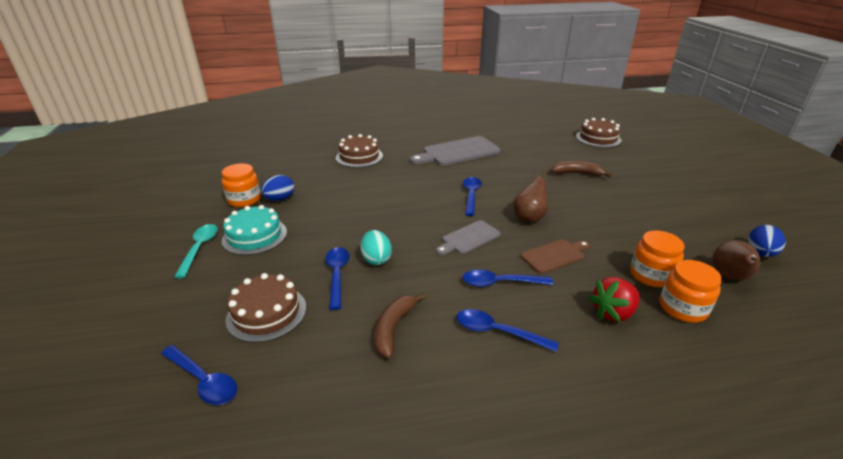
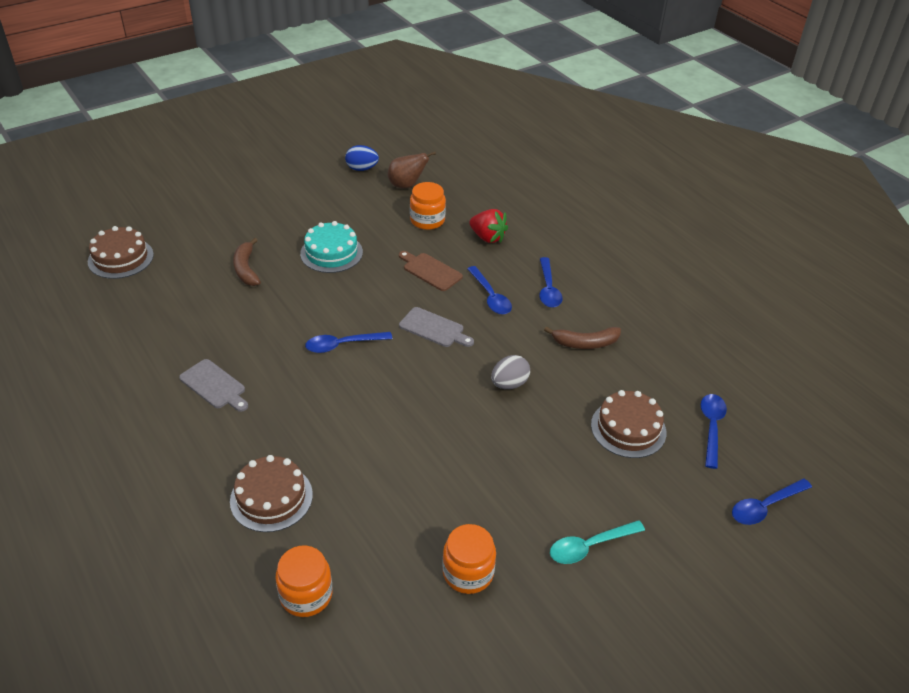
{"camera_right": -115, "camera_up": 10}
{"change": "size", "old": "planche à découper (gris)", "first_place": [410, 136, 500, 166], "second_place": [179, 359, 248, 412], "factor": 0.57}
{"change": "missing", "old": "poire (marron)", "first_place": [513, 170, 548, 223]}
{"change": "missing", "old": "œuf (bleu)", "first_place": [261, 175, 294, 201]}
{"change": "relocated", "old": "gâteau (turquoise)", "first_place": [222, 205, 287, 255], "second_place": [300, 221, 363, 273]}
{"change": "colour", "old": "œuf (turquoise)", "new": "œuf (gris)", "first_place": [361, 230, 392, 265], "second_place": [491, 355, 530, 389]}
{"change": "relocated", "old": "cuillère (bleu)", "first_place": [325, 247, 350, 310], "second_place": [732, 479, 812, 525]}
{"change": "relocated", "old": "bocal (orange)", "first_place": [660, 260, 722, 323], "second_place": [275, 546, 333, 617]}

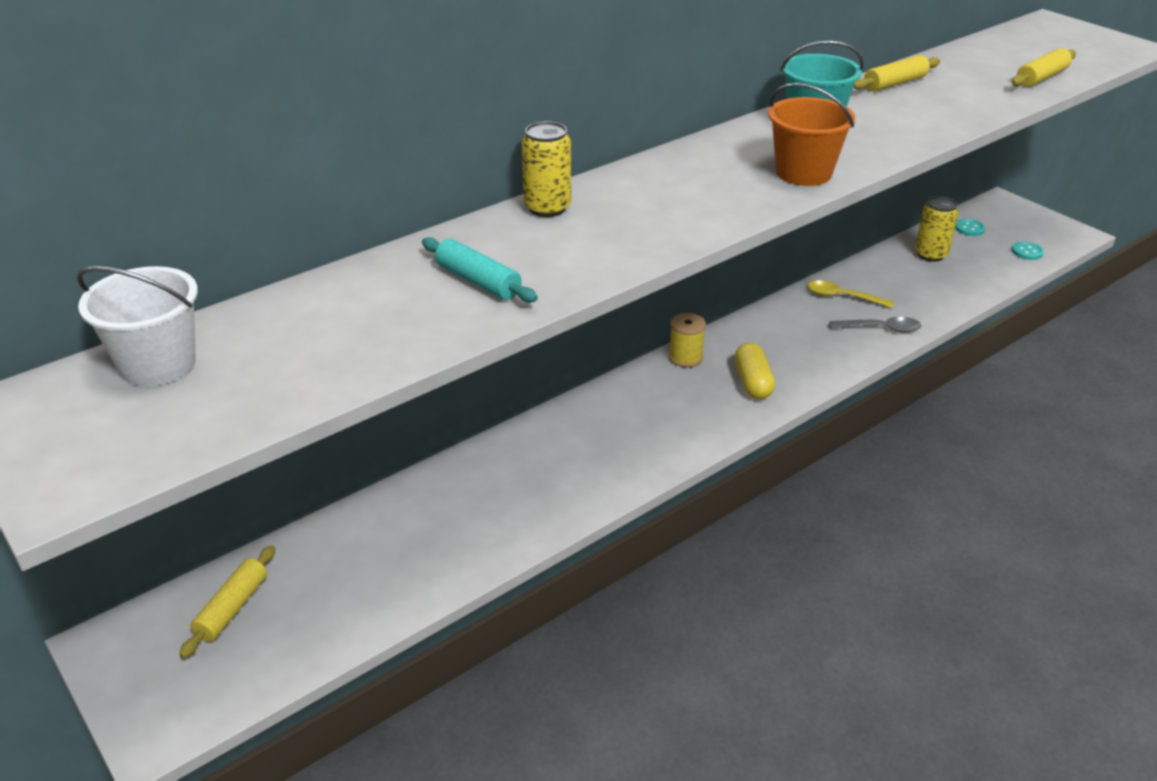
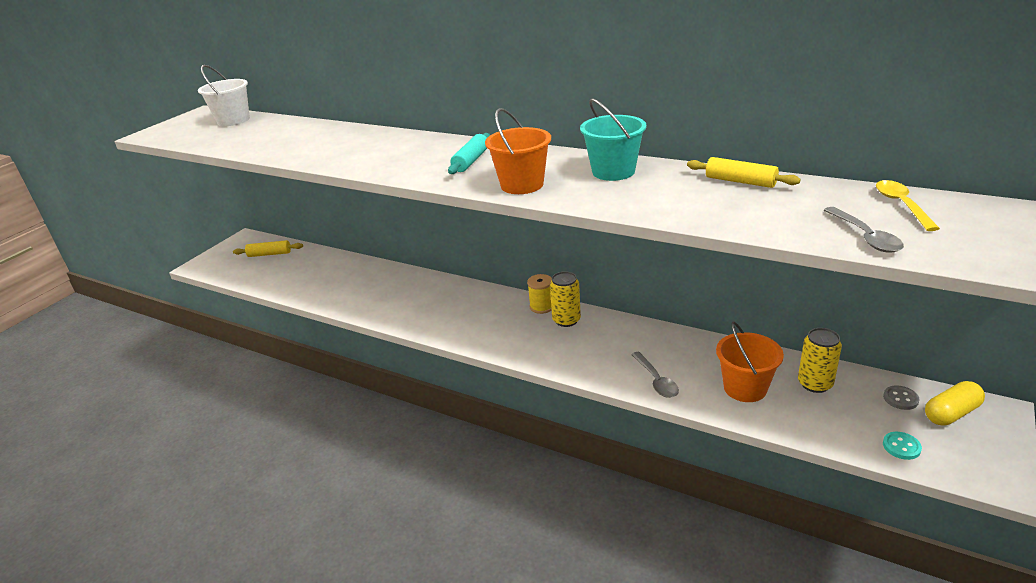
{"camera_right": 70, "camera_up": -5}
{"change": "exchanged", "old": "rouleau à pâtisserie (jaune)", "new": "cuillère (gris)", "first_place": [1011, 48, 1076, 87], "second_place": [824, 207, 904, 252]}
{"change": "relocated", "old": "canette (jaune)", "first_place": [522, 121, 571, 217], "second_place": [550, 271, 581, 327]}
{"change": "colour", "old": "bouton (turquoise)", "new": "bouton (gris)", "first_place": [955, 219, 985, 236], "second_place": [883, 386, 919, 410]}
{"change": "relocated", "old": "rouleau à pâtisserie (turquoise)", "first_place": [422, 237, 538, 303], "second_place": [448, 133, 490, 174]}
{"change": "relocated", "old": "cuillère (jaune)", "first_place": [807, 281, 894, 308], "second_place": [876, 180, 940, 231]}
{"change": "relocated", "old": "gélule (jaune)", "first_place": [735, 343, 775, 399], "second_place": [925, 381, 985, 426]}
{"change": "appeared", "new": "seau (orange)", "second_place": [716, 322, 784, 402]}

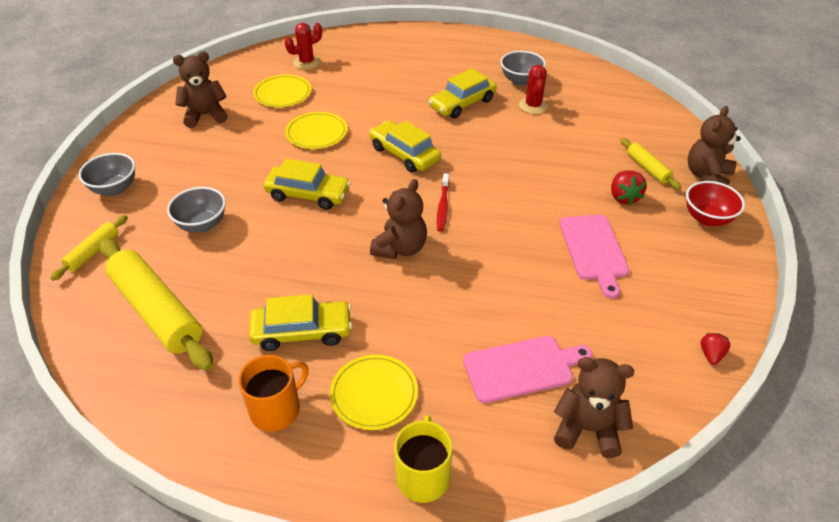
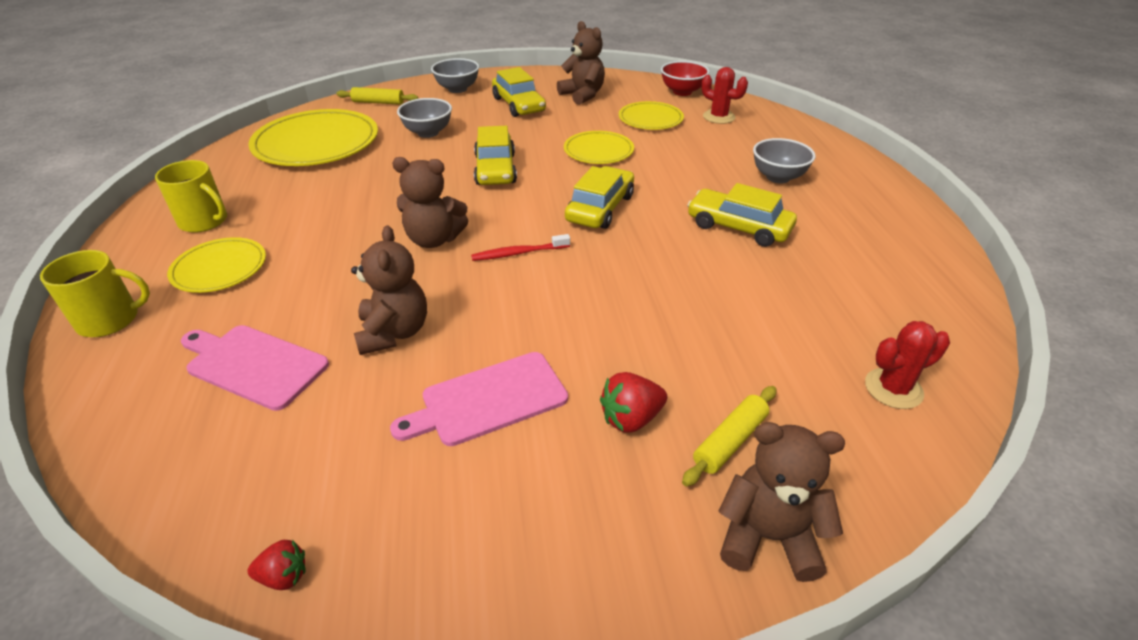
{"camera_right": 70, "camera_up": -5}
{"change": "relocated", "old": "bol (gris)", "first_place": [501, 51, 546, 86], "second_place": [753, 138, 816, 183]}
{"change": "relocated", "old": "cactus (rouge)", "first_place": [519, 65, 548, 114], "second_place": [865, 321, 950, 409]}
{"change": "relocated", "old": "bol (rouge)", "first_place": [686, 181, 745, 226], "second_place": [661, 61, 710, 96]}
{"change": "exchanged", "old": "rouleau à pâtisserie (jaune)", "new": "assiette (jaune)", "first_place": [99, 238, 213, 371], "second_place": [248, 109, 378, 166]}
{"change": "relocated", "old": "voiture (jaune)", "first_place": [249, 294, 352, 351], "second_place": [492, 67, 546, 117]}
{"change": "spun", "old": "planche à découper (rose)", "first_place": [463, 336, 593, 403], "second_place": [181, 325, 329, 411], "degrees": 150}
{"change": "colour", "old": "tasse (orange)", "new": "tasse (jaune)", "first_place": [238, 355, 309, 432], "second_place": [155, 160, 227, 233]}
{"change": "relocated", "old": "ours en peluche (marron)", "first_place": [554, 357, 634, 458], "second_place": [351, 226, 427, 355]}

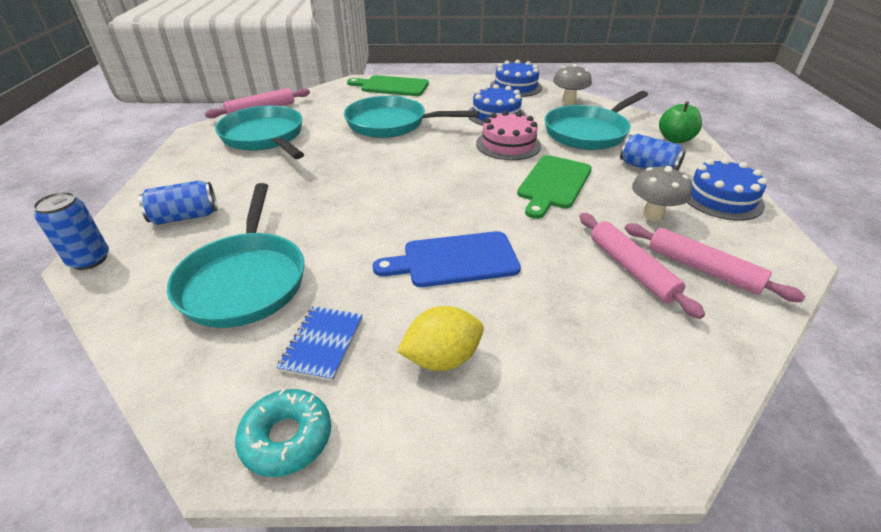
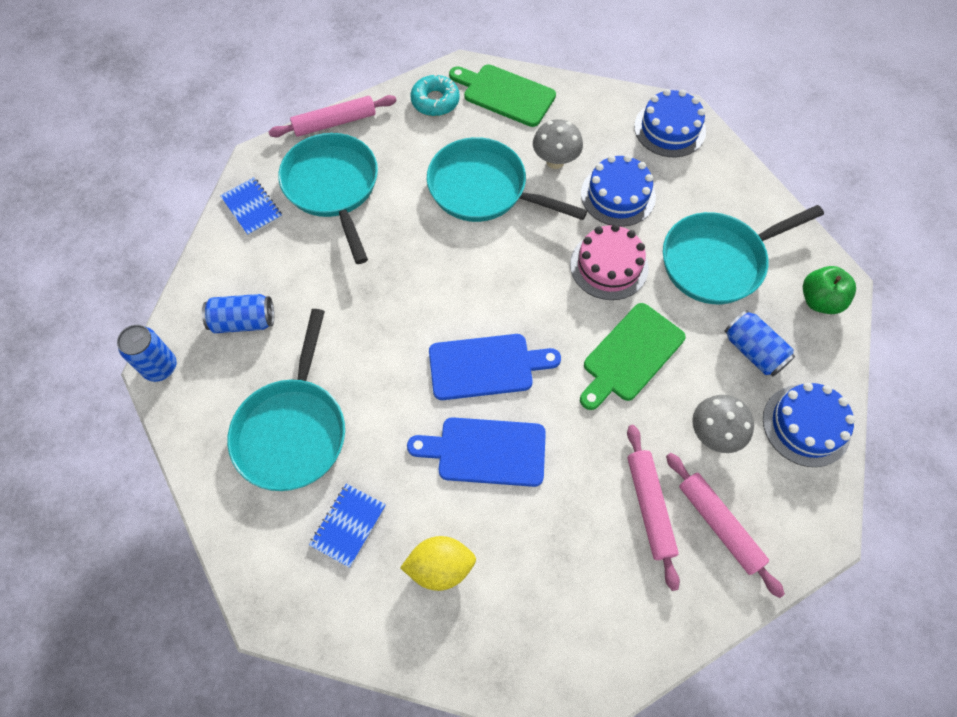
{"camera_right": 15, "camera_up": 25}
{"change": "relocated", "old": "champignon (gris)", "first_place": [553, 64, 592, 105], "second_place": [533, 119, 583, 169]}
{"change": "relocated", "old": "beignet (turquoise)", "first_place": [235, 389, 331, 477], "second_place": [411, 74, 460, 116]}
{"change": "appeared", "new": "carnet (bleu)", "second_place": [220, 177, 282, 236]}
{"change": "appeared", "new": "planche à découper (bleu)", "second_place": [429, 334, 561, 400]}

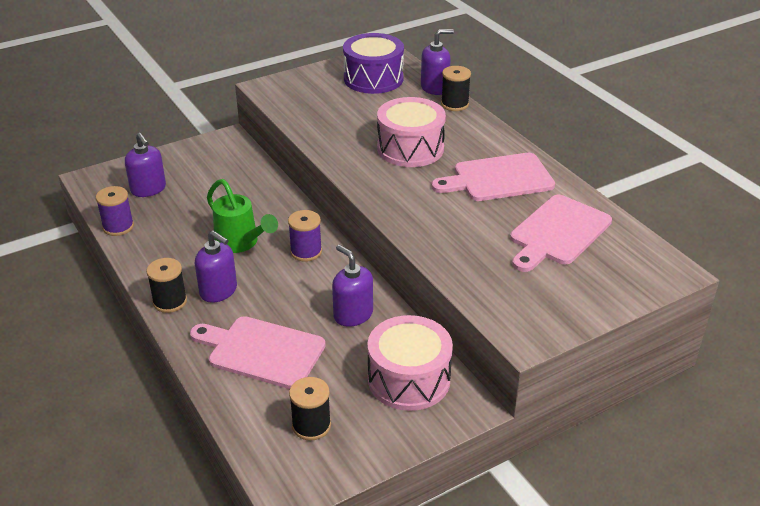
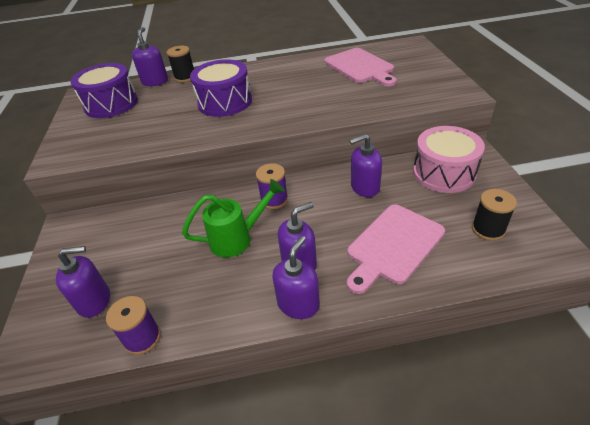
{"camera_right": -65, "camera_up": 5}
{"change": "colour", "old": "tambour (rose)", "new": "tambour (violet)", "first_place": [377, 97, 446, 167], "second_place": [190, 60, 252, 117]}
{"change": "missing", "old": "planche à découper (rose)", "first_place": [431, 153, 555, 201]}
{"change": "exchanged", "old": "bobine (noir)", "new": "distributeur de savon (violet)", "first_place": [146, 258, 187, 313], "second_place": [272, 236, 320, 319]}

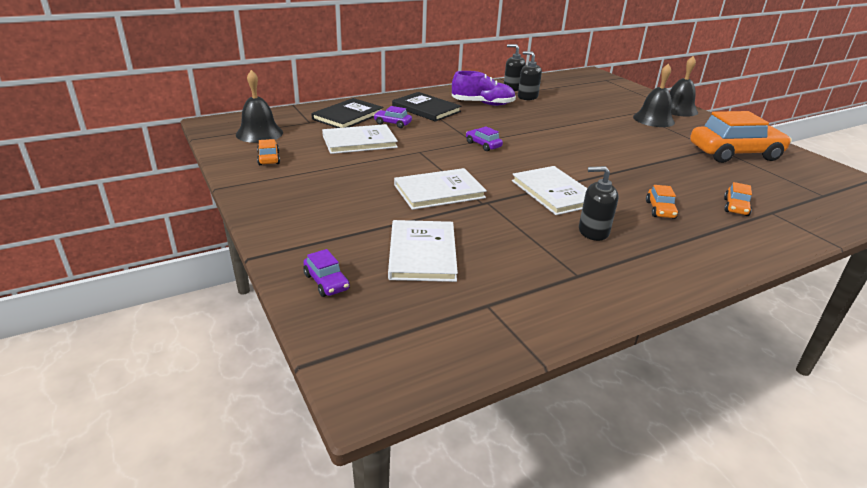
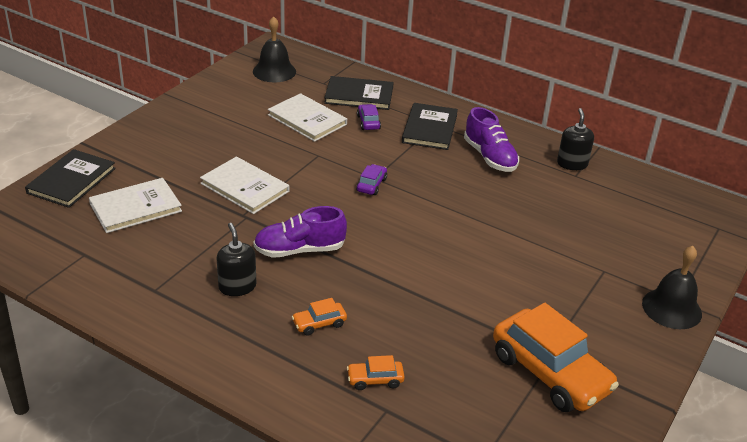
{"camera_right": 60, "camera_up": 5}
{"change": "missing", "old": "distributeur de savon (noir)", "first_place": [518, 51, 542, 100]}
{"change": "missing", "old": "cloche (noir)", "first_place": [633, 64, 675, 127]}
{"change": "missing", "old": "voiture (orange)", "first_place": [257, 139, 280, 165]}
{"change": "exchanged", "old": "livre (blanc)", "new": "chaussure (violet)", "first_place": [512, 166, 587, 215], "second_place": [254, 206, 347, 258]}
{"change": "exchanged", "old": "voiture (violet)", "new": "livre (noir)", "first_place": [303, 249, 350, 297], "second_place": [25, 149, 116, 208]}

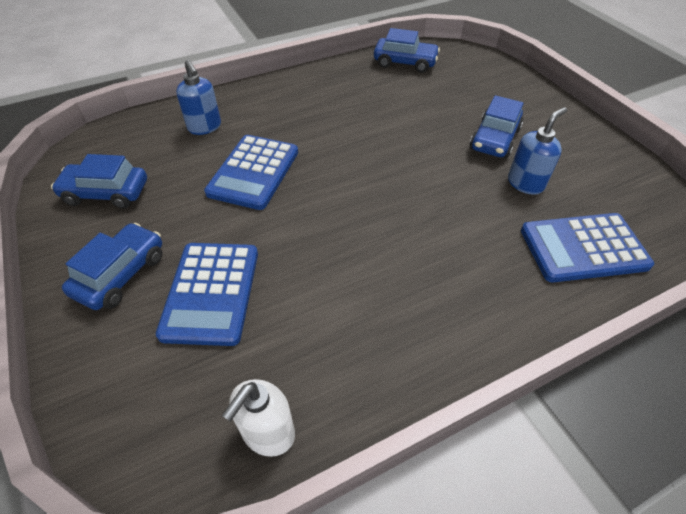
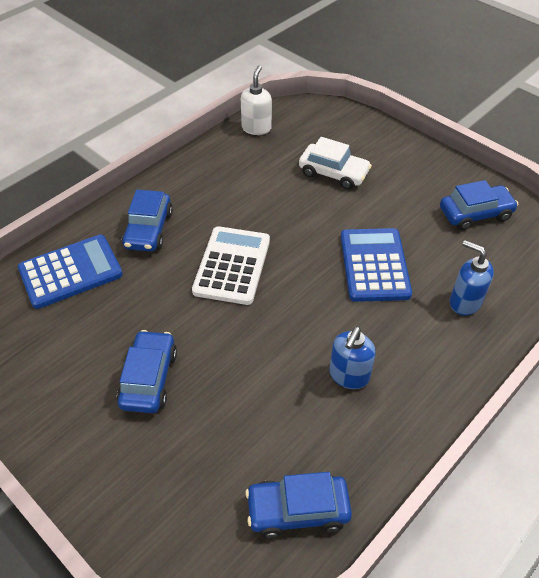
{"camera_right": 160, "camera_up": 0}
{"change": "relocated", "old": "distributeur de savon (bleu)", "first_place": [508, 107, 567, 195], "second_place": [329, 327, 376, 389]}
{"change": "relocated", "old": "voiture (bleu)", "first_place": [62, 223, 162, 310], "second_place": [122, 189, 173, 251]}
{"change": "exchanged", "old": "calculatrice (bleu)", "new": "voiture (blanc)", "first_place": [156, 243, 258, 346], "second_place": [299, 137, 372, 190]}
{"change": "appeared", "new": "calculatrice (blanc)", "second_place": [192, 226, 270, 305]}

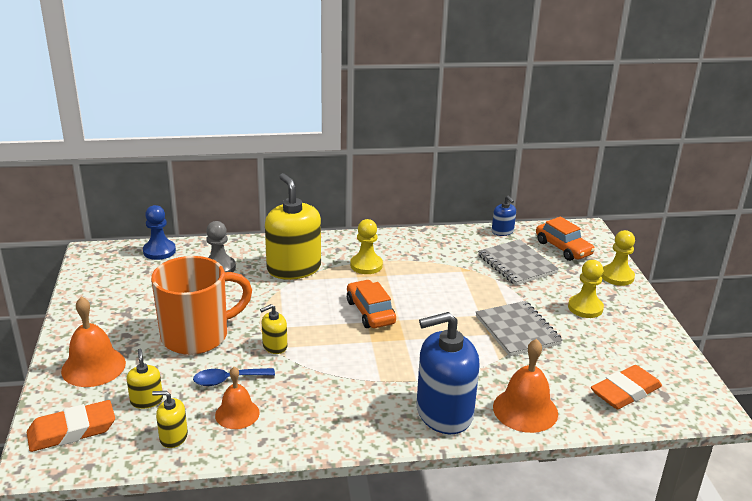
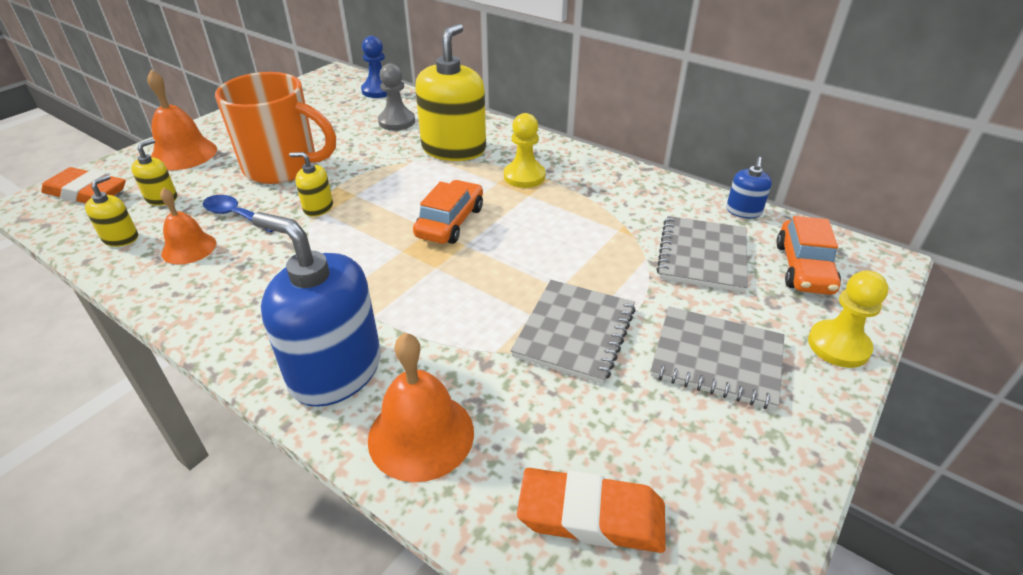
{"camera_right": 45, "camera_up": 10}
{"change": "exchanged", "old": "pion (jaune)", "new": "carnet (gris)", "first_place": [568, 260, 604, 318], "second_place": [650, 306, 784, 410]}
{"change": "spun", "old": "distributeur de savon (jaune)", "first_place": [152, 391, 188, 448], "second_place": [85, 175, 138, 247], "degrees": 60}

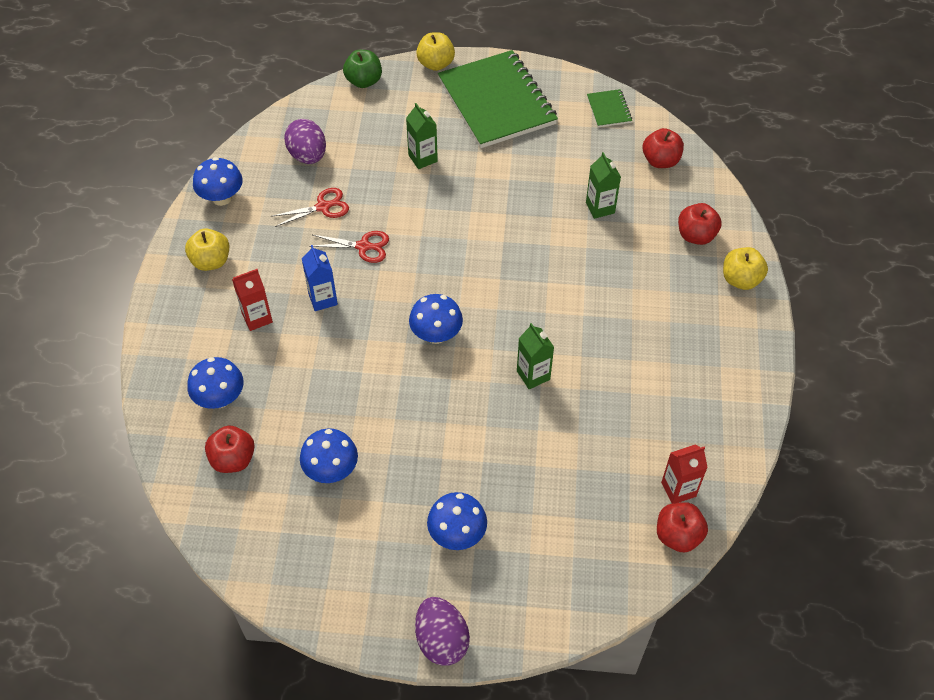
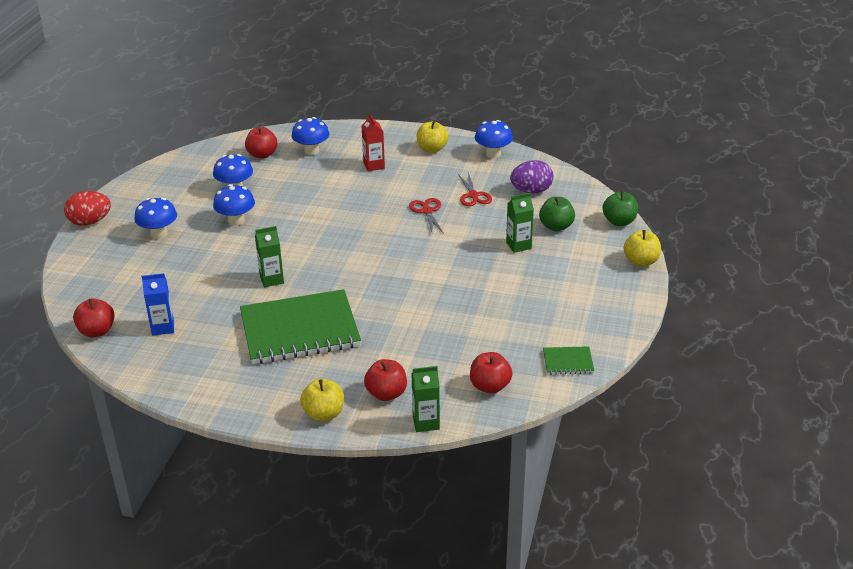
{"camera_right": 100, "camera_up": -20}
{"change": "relocated", "old": "carnet (vert)", "first_place": [438, 50, 558, 148], "second_place": [240, 289, 361, 364]}
{"change": "relocated", "old": "brique de lait (vert)", "first_place": [586, 152, 621, 219], "second_place": [412, 366, 440, 432]}
{"change": "spun", "old": "ciseaux (rouge)", "first_place": [309, 231, 389, 263], "second_place": [409, 198, 444, 234], "degrees": 150}
{"change": "relocated", "old": "brique de lait (bleu)", "first_place": [302, 245, 338, 311], "second_place": [142, 273, 174, 336]}
{"change": "relocated", "old": "champignon (bleu)", "first_place": [409, 294, 463, 344], "second_place": [213, 184, 255, 226]}
{"change": "missing", "old": "brique de lait (rouge)", "first_place": [661, 445, 708, 504]}
{"change": "colour", "old": "œuf (violet)", "new": "œuf (rouge)", "first_place": [415, 597, 470, 666], "second_place": [64, 191, 111, 226]}
{"change": "appeared", "new": "pomme (vert)", "second_place": [539, 197, 575, 231]}

